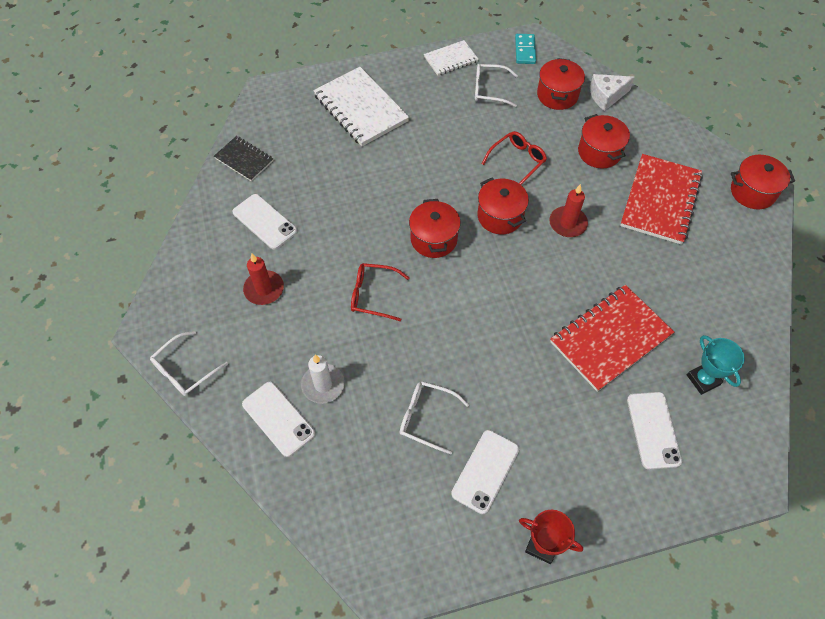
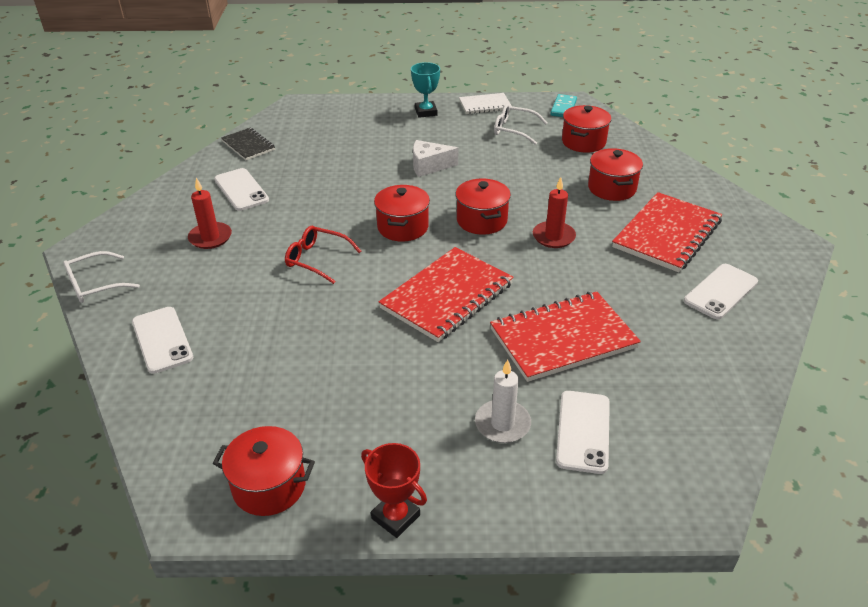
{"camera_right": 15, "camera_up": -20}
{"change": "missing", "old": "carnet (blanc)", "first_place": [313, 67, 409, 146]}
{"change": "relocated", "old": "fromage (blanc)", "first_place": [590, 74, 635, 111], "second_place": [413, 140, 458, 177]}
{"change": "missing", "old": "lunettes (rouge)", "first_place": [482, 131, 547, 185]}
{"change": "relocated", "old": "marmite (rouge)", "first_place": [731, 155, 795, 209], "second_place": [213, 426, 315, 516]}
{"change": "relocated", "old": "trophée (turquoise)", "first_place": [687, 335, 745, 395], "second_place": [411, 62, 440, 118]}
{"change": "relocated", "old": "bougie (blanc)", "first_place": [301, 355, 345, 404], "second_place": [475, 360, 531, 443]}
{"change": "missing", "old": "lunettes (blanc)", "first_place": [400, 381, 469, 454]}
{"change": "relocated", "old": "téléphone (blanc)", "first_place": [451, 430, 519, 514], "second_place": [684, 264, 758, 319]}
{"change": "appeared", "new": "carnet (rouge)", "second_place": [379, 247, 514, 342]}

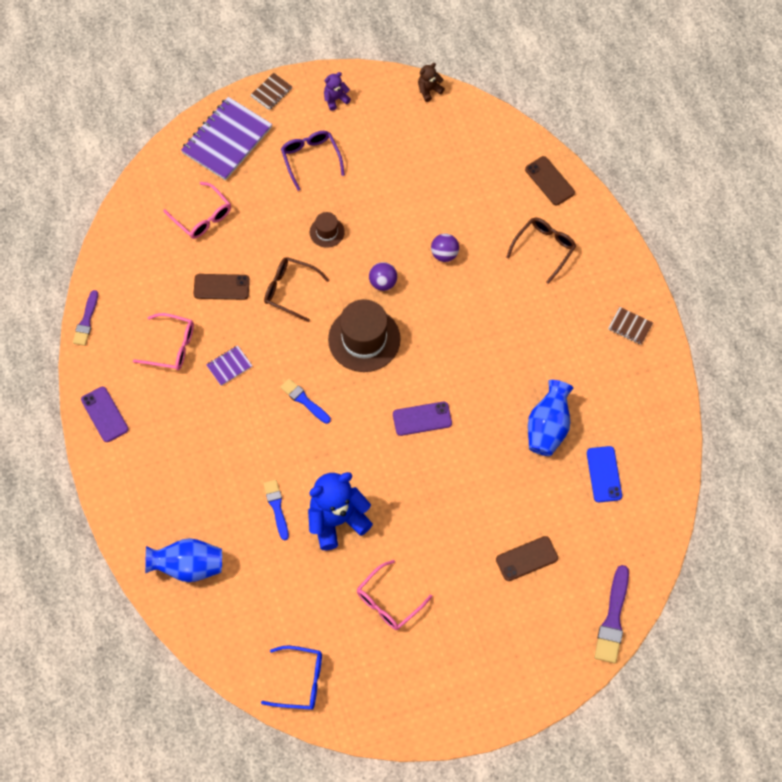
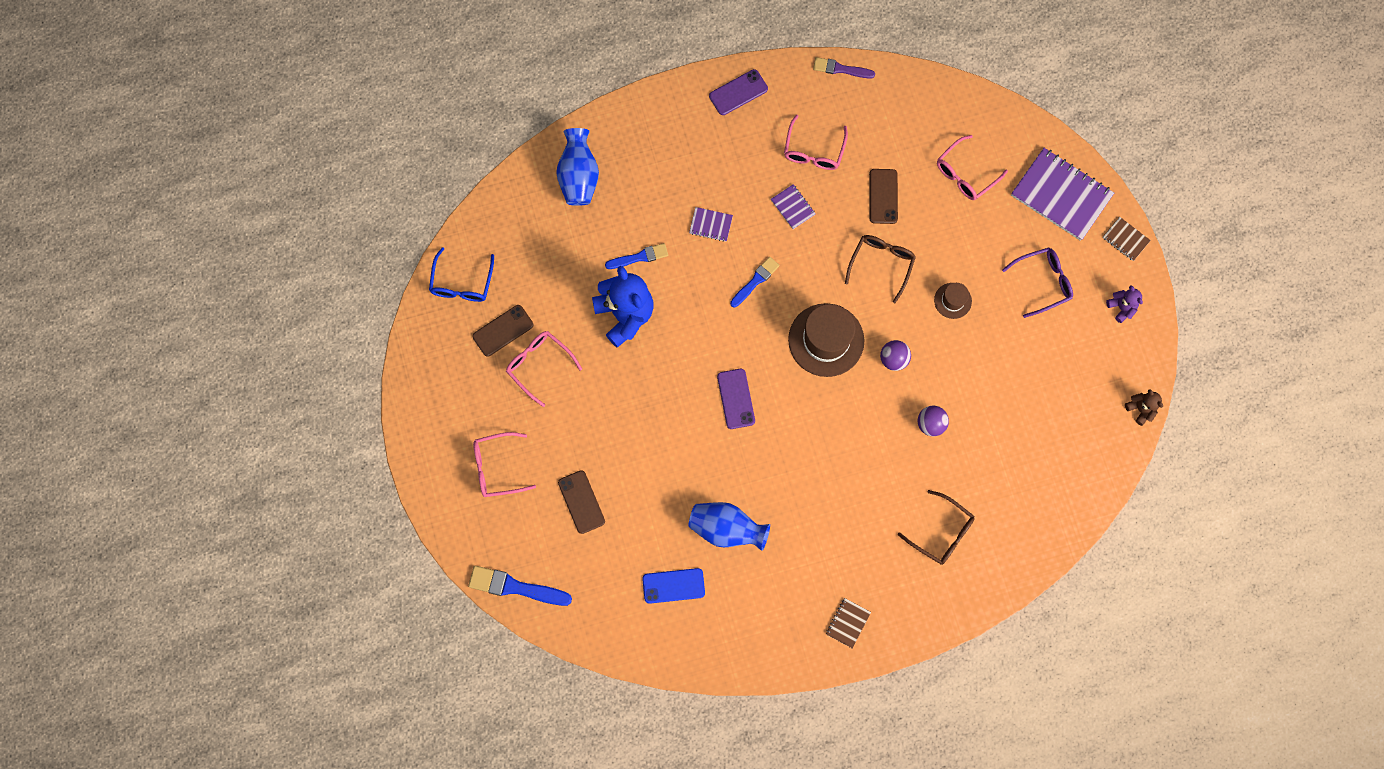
{"camera_right": 90, "camera_up": 10}
{"change": "relocated", "old": "téléphone (marron)", "first_place": [525, 156, 575, 205], "second_place": [472, 305, 534, 356]}
{"change": "colour", "old": "pinceau (violet)", "new": "pinceau (bleu)", "first_place": [594, 565, 629, 663], "second_place": [468, 566, 572, 606]}
{"change": "appeared", "new": "carnet (violet)", "second_place": [689, 207, 733, 242]}
{"change": "appeared", "new": "lunettes (rose)", "second_place": [473, 432, 536, 497]}

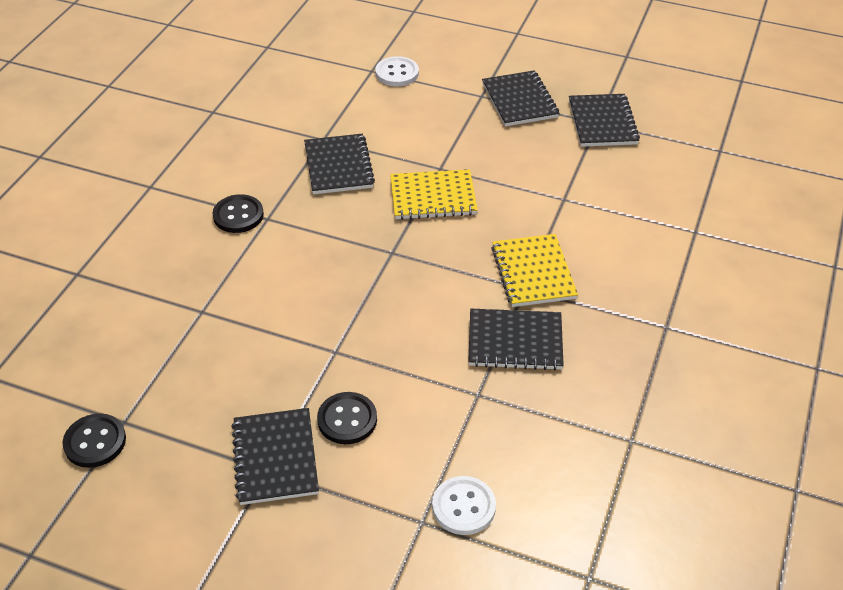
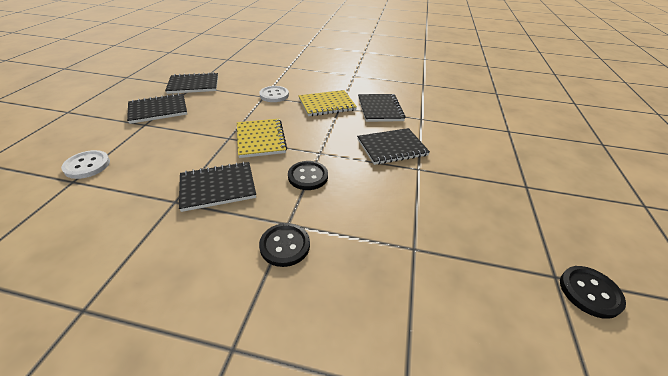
{"camera_right": -100, "camera_up": -5}
{"change": "relocated", "old": "bouton (noir)", "first_place": [317, 392, 377, 444], "second_place": [288, 161, 328, 190]}
{"change": "relocated", "old": "carnet (noir)", "first_place": [231, 408, 319, 505], "second_place": [357, 128, 430, 165]}
{"change": "relocated", "old": "bouton (blanc)", "first_place": [432, 476, 496, 535], "second_place": [259, 86, 289, 102]}

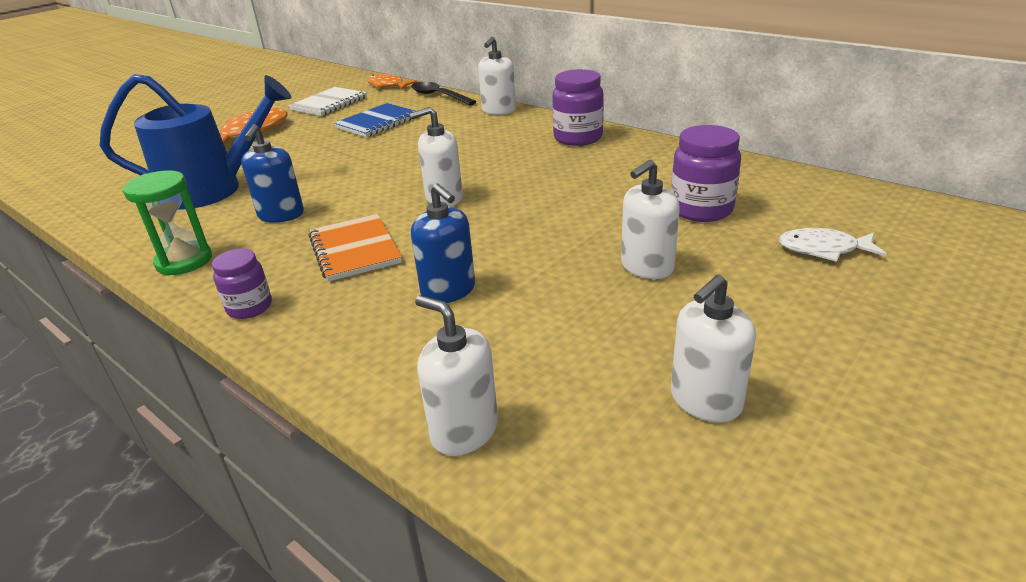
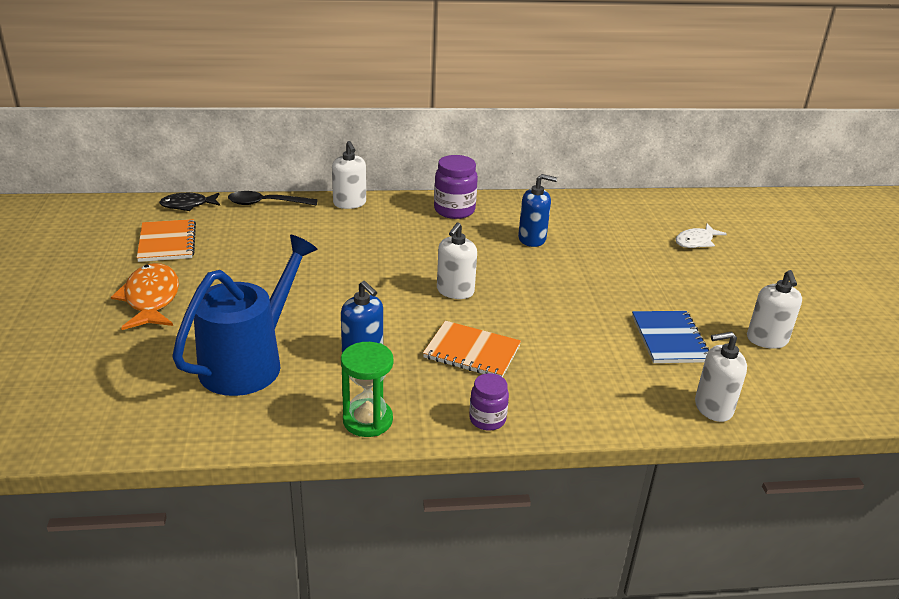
{"camera_right": -50, "camera_up": 0}
{"change": "colour", "old": "poisson (orange)", "new": "poisson (noir)", "first_place": [367, 74, 417, 89], "second_place": [159, 193, 220, 211]}
{"change": "colour", "old": "carnet (blanc)", "new": "carnet (orange)", "first_place": [288, 87, 367, 116], "second_place": [137, 219, 196, 262]}
{"change": "relocated", "old": "carnet (bleu)", "first_place": [334, 103, 416, 137], "second_place": [632, 311, 709, 363]}
{"change": "missing", "old": "bocal (violet)", "first_place": [671, 125, 741, 222]}
{"change": "missing", "old": "distributeur de savon (blanc)", "first_place": [621, 160, 680, 279]}
{"change": "relocated", "old": "distributeur de savon (bleu)", "first_place": [411, 183, 475, 303], "second_place": [518, 174, 557, 247]}

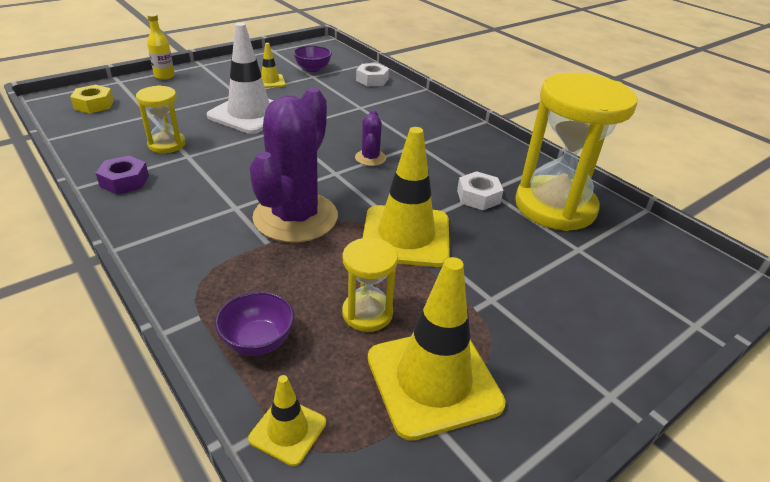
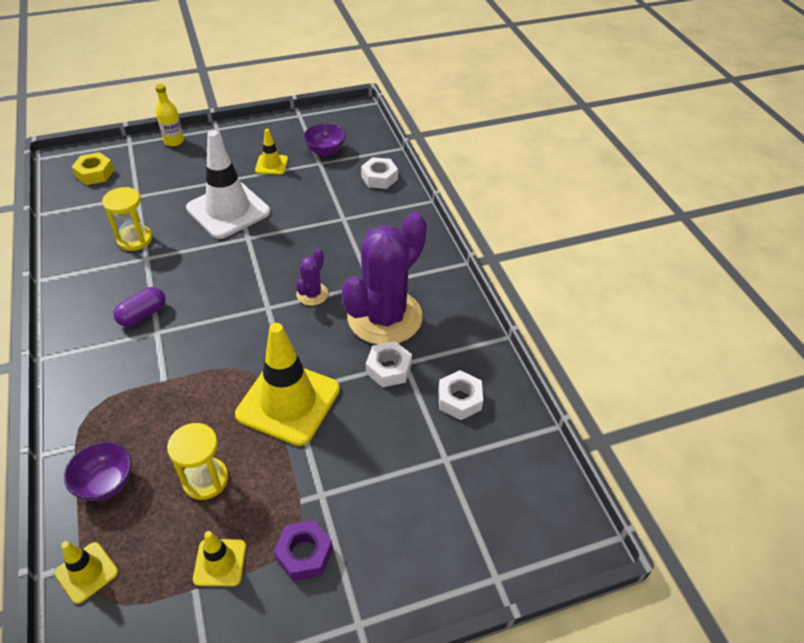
{"camera_right": 20, "camera_up": 10}
{"change": "exchanged", "old": "sablier (jaune)", "new": "écrou (blanc)", "first_place": [515, 73, 637, 231], "second_place": [438, 370, 483, 420]}
{"change": "relocated", "old": "cactus (violet)", "first_place": [250, 88, 338, 243], "second_place": [342, 212, 427, 345]}
{"change": "relocated", "old": "écrou (violet)", "first_place": [96, 156, 149, 195], "second_place": [273, 520, 333, 581]}
{"change": "size", "old": "cône de chantier (jaune)", "first_place": [368, 257, 506, 441], "second_place": [193, 531, 246, 586], "factor": 0.49}
{"change": "appeared", "new": "gélule (violet)", "second_place": [113, 287, 166, 327]}

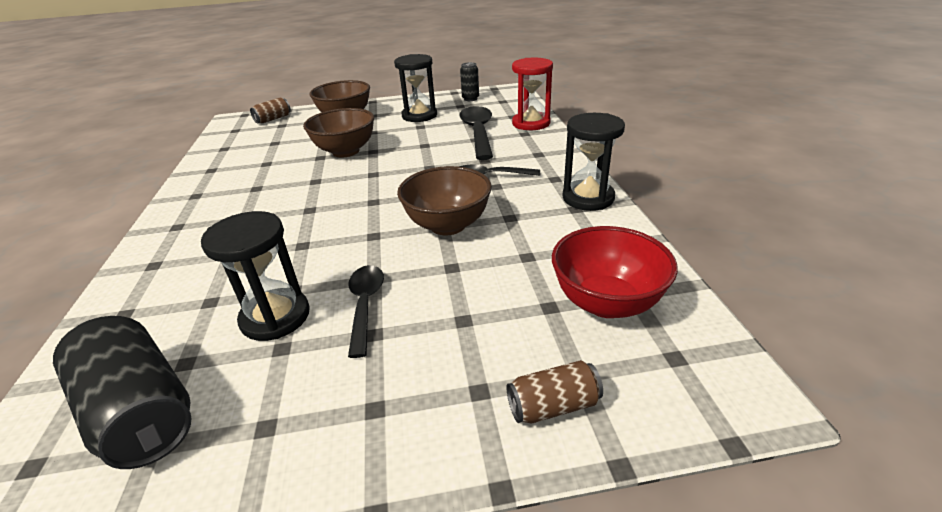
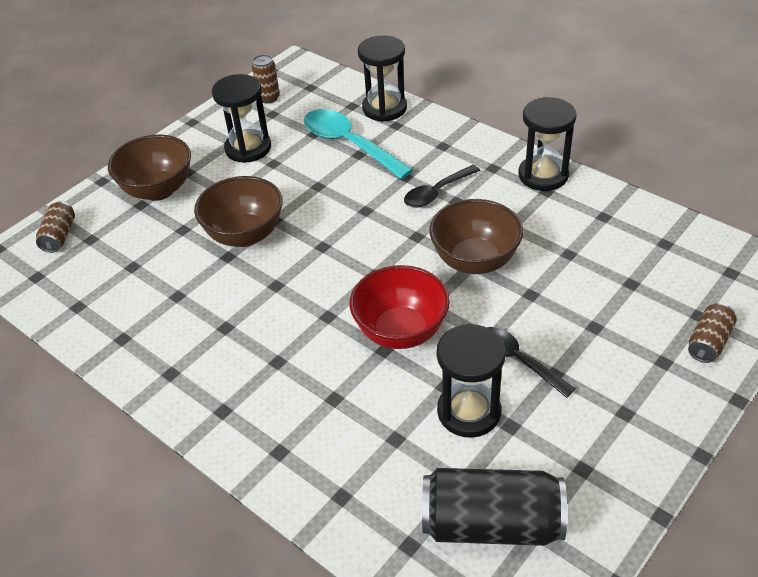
{"camera_right": -40, "camera_up": 10}
{"change": "colour", "old": "sablier (rouge)", "new": "sablier (noir)", "first_place": [512, 58, 553, 130], "second_place": [358, 35, 407, 122]}
{"change": "colour", "old": "canette (noir)", "new": "canette (marron)", "first_place": [460, 62, 479, 101], "second_place": [252, 54, 280, 104]}
{"change": "colour", "old": "cuillère (noir)", "new": "cuillère (turquoise)", "first_place": [459, 106, 493, 160], "second_place": [304, 109, 414, 179]}
{"change": "relocated", "old": "bol (rouge)", "first_place": [552, 226, 678, 318], "second_place": [350, 265, 450, 349]}

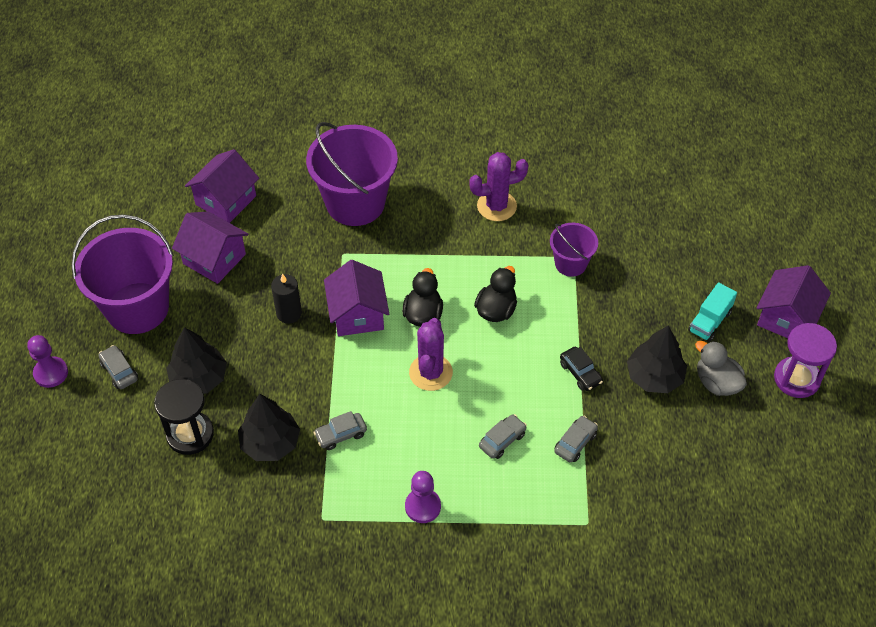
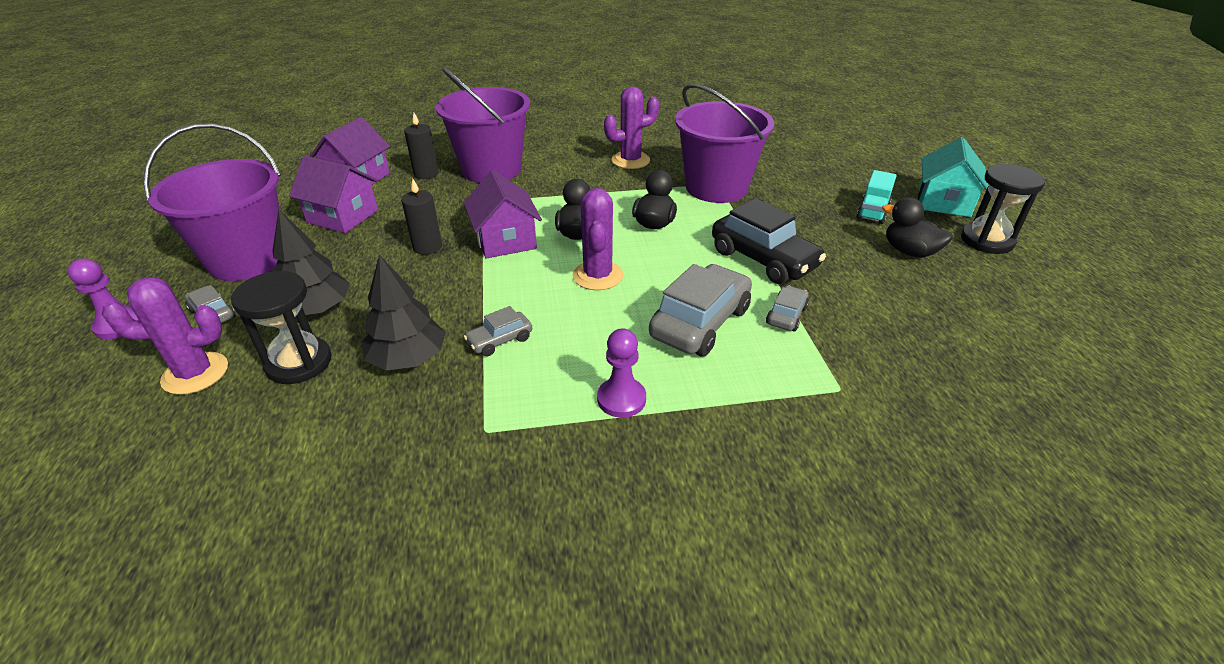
{"camera_right": -10, "camera_up": -15}
{"change": "size", "old": "seau (violet)", "first_place": [550, 223, 598, 277], "second_place": [675, 84, 774, 203], "factor": 1.91}
{"change": "colour", "old": "maison (violet)", "new": "maison (turquoise)", "first_place": [757, 265, 831, 338], "second_place": [918, 137, 989, 217]}
{"change": "colour", "old": "sablier (violet)", "new": "sablier (noir)", "first_place": [774, 323, 837, 398], "second_place": [961, 164, 1045, 254]}
{"change": "missing", "old": "arbre (noir)", "first_place": [627, 325, 687, 393]}
{"change": "colour", "old": "canard (gris)", "new": "canard (noir)", "first_place": [695, 341, 747, 396], "second_place": [882, 197, 953, 257]}
{"change": "size", "old": "voiture (noir)", "first_place": [560, 347, 603, 391], "second_place": [712, 198, 826, 284], "factor": 1.99}
{"change": "size", "old": "voiture (gris)", "first_place": [479, 414, 527, 459], "second_place": [649, 264, 752, 357], "factor": 1.99}
{"change": "appeared", "new": "bougie (noir)", "second_place": [404, 113, 438, 179]}
{"change": "appeared", "new": "cactus (violet)", "second_place": [102, 277, 228, 395]}

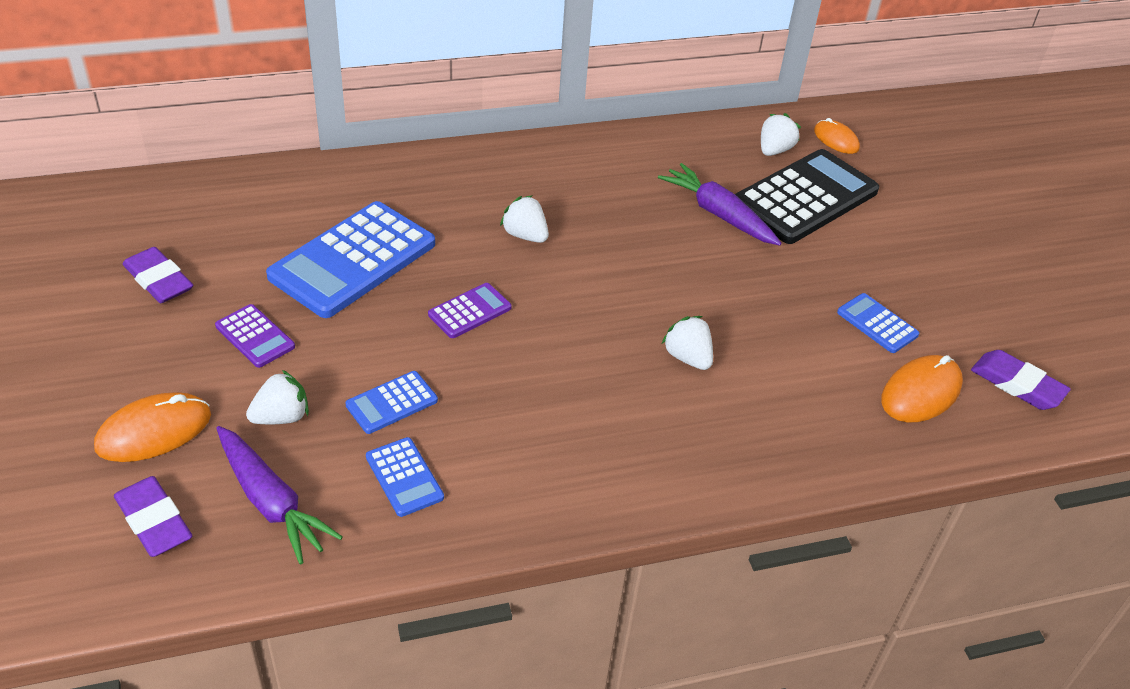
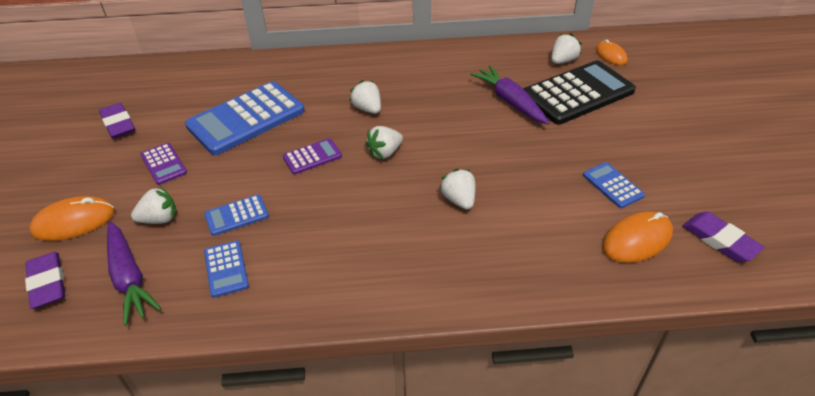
{"camera_right": 15, "camera_up": 0}
{"change": "appeared", "new": "fraise (blanc)", "second_place": [365, 126, 403, 159]}

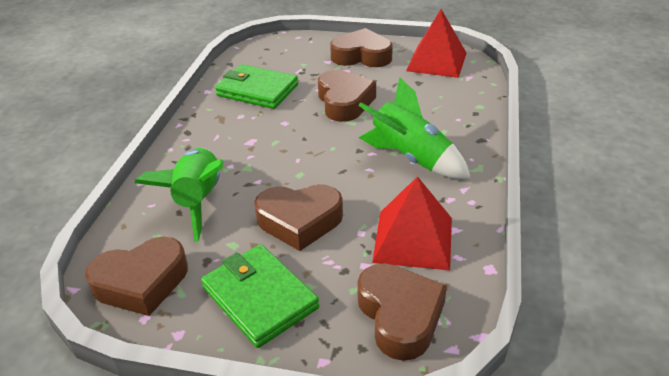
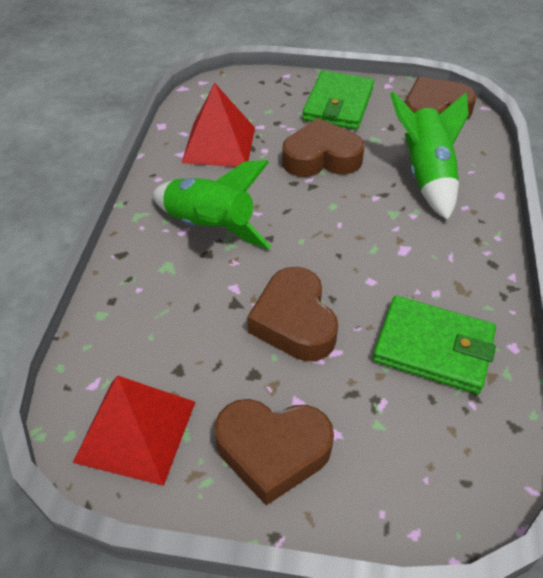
{"camera_right": 175, "camera_up": 10}
{"change": "spun", "old": "portefeuille (vert)", "first_place": [201, 244, 319, 348], "second_place": [302, 70, 374, 130], "degrees": 60}
{"change": "missing", "old": "cœur (marron)", "first_place": [357, 263, 447, 361]}

